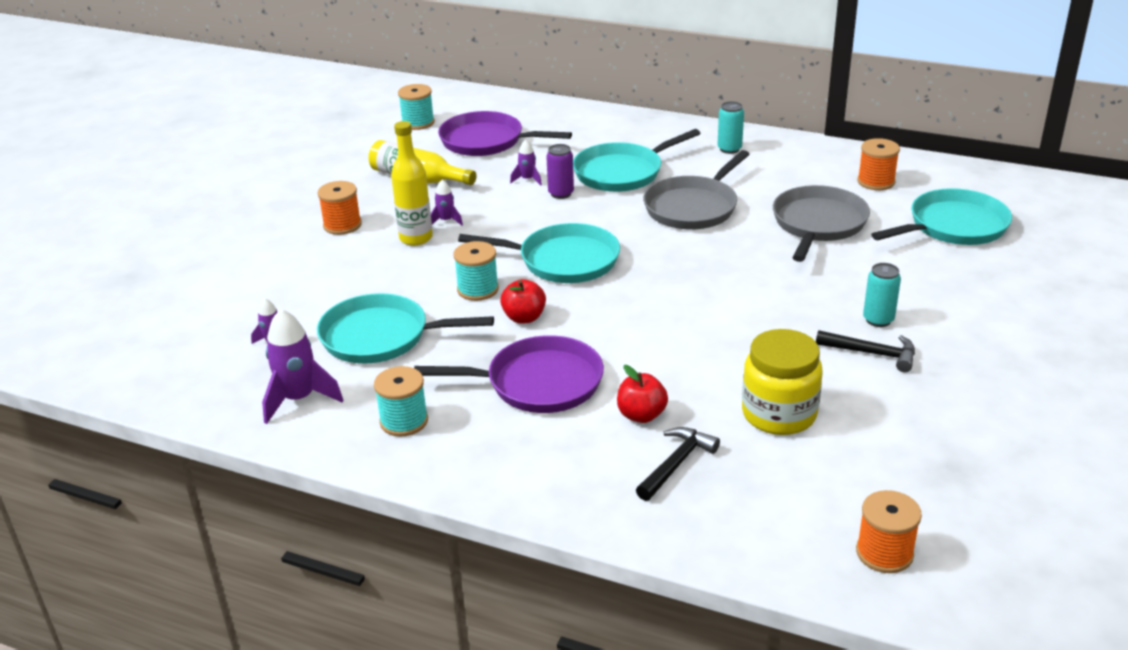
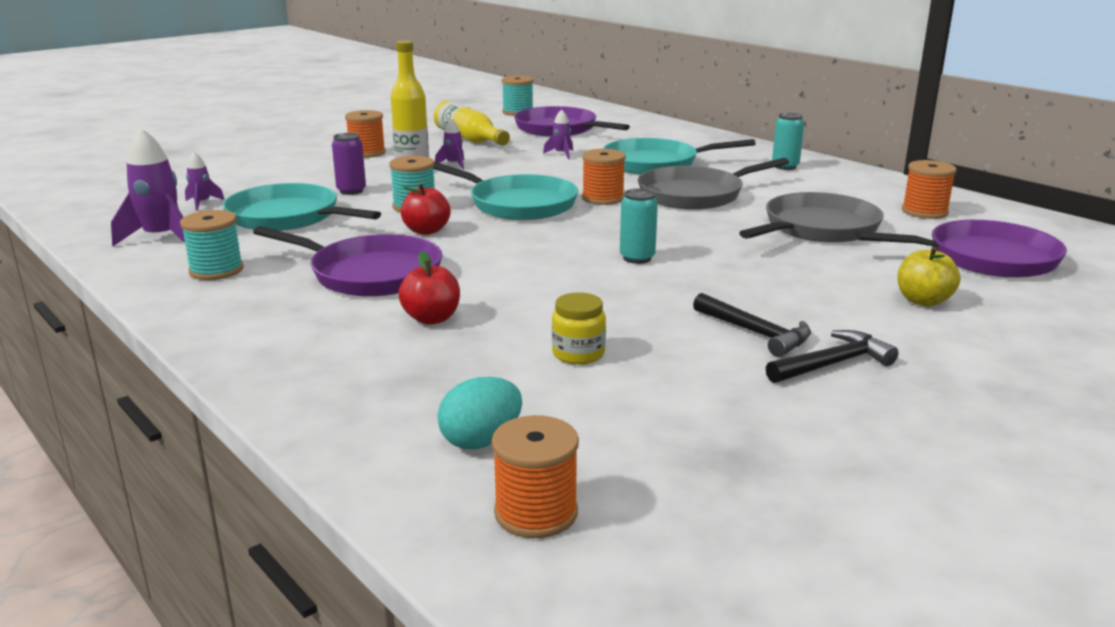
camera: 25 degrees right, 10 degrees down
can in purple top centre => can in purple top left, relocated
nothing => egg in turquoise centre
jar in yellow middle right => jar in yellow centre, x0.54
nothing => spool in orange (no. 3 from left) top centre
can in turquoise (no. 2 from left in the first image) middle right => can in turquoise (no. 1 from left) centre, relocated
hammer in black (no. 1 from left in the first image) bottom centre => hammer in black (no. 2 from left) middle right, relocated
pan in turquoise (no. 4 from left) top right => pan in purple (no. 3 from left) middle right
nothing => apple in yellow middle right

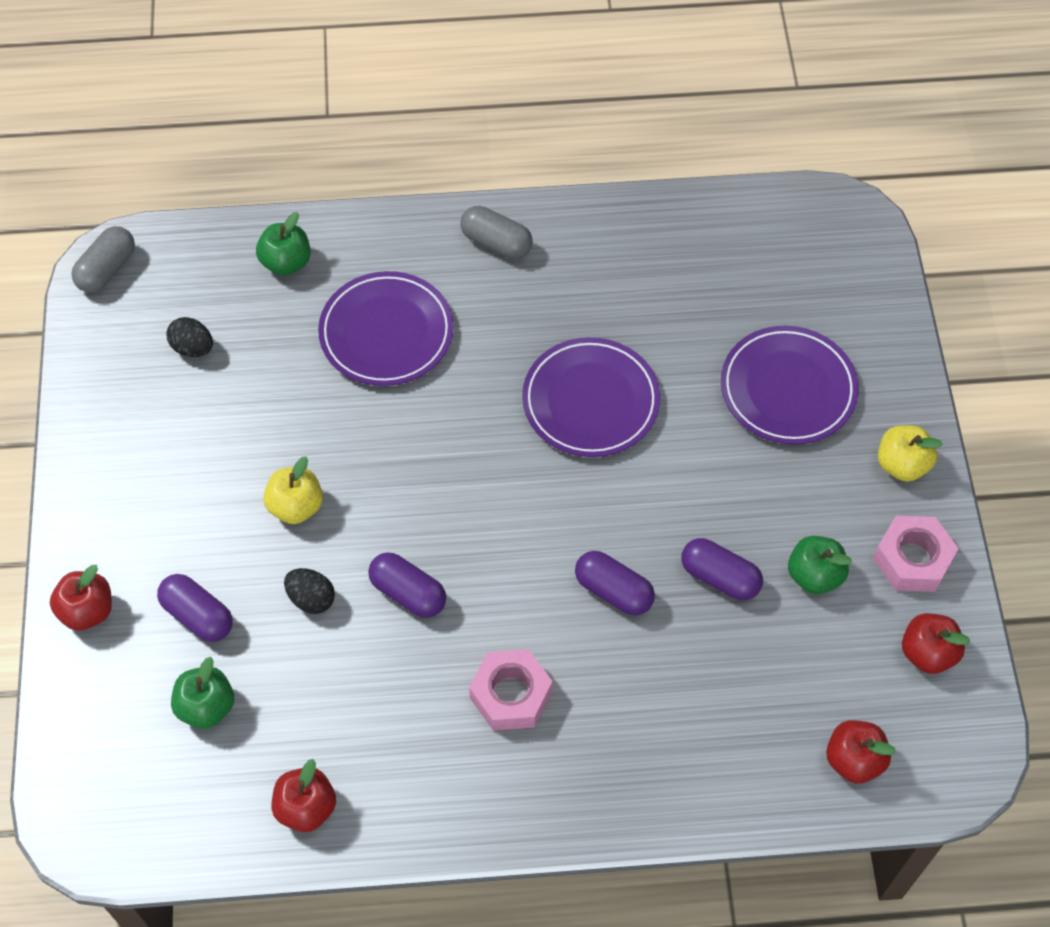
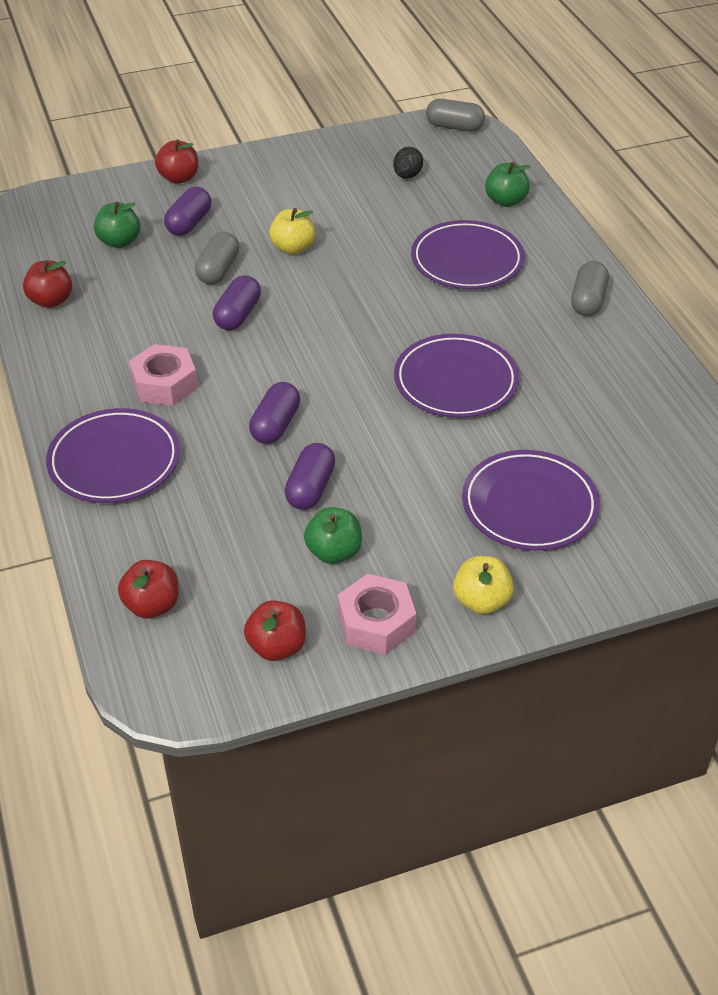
camera: 75 degrees right, 15 degrees down
nothing => plate in purple (no. 1 from left) middle left
egg in black (no. 2 from left) middle left => capsule in grey (no. 1 from left) top left

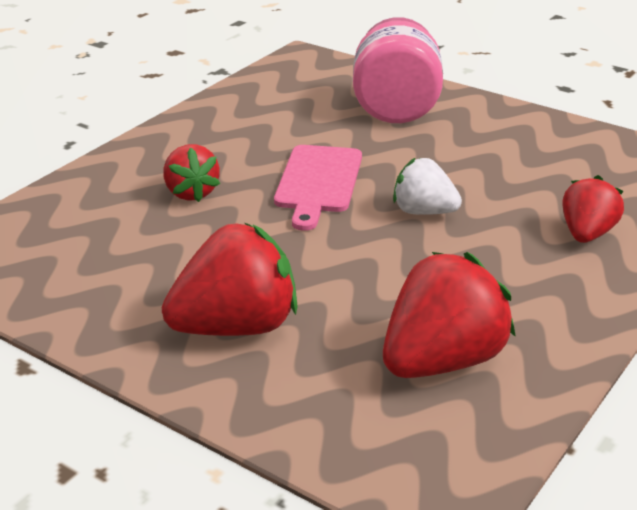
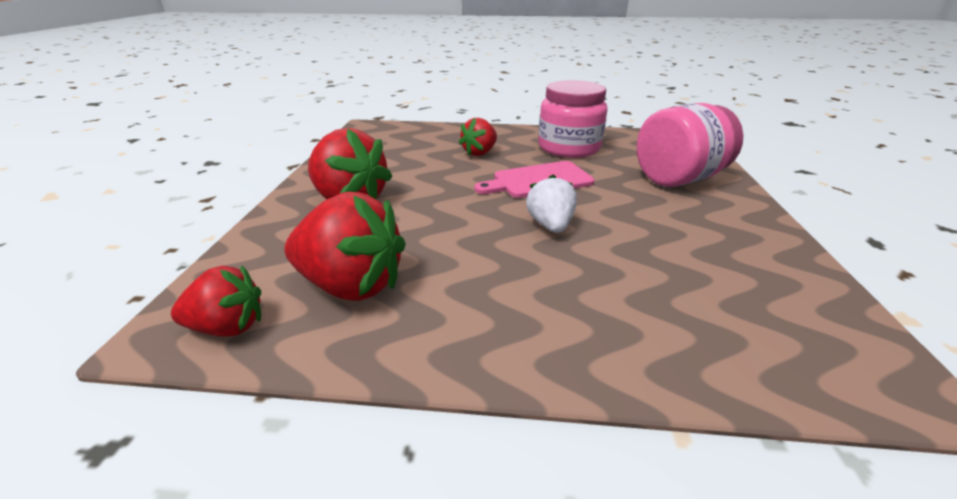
camera: 60 degrees right, 0 degrees up
strawberry in red (no. 4 from left in the first image) middle right => strawberry in red (no. 1 from left) middle left, relocated
nothing => jar in pink (no. 1 from left) top centre

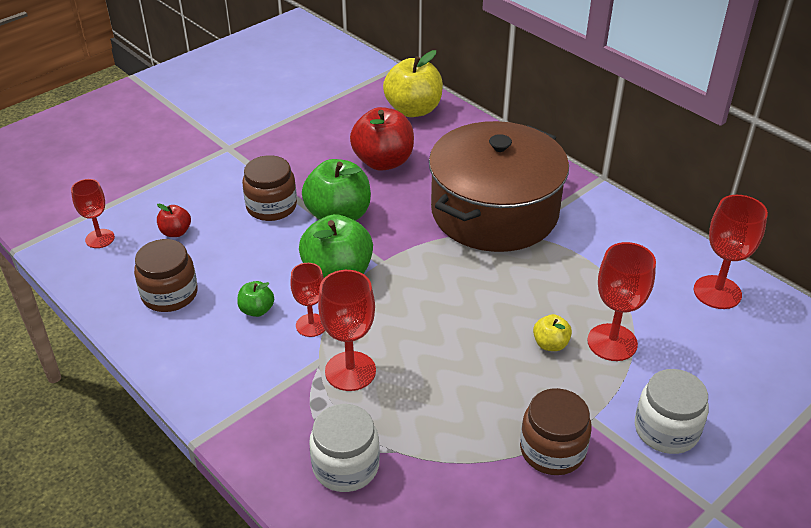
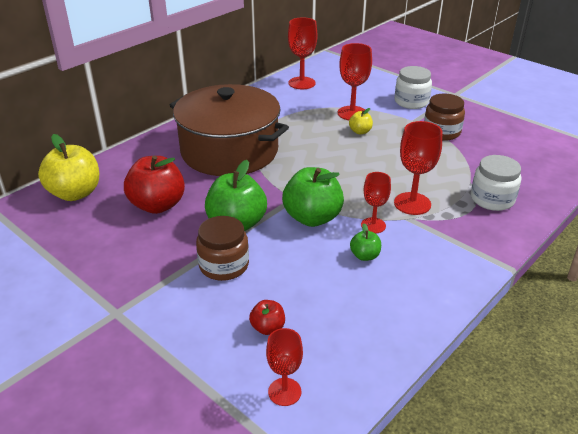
camera: 95 degrees left, 5 degrees down
jar in brown (no. 1 from left) middle left => nothing

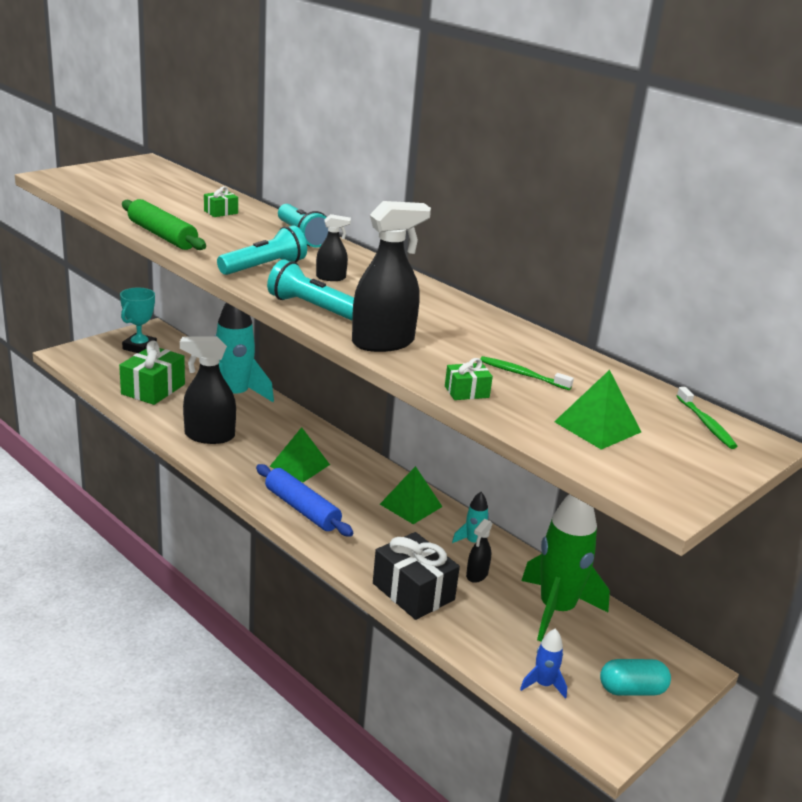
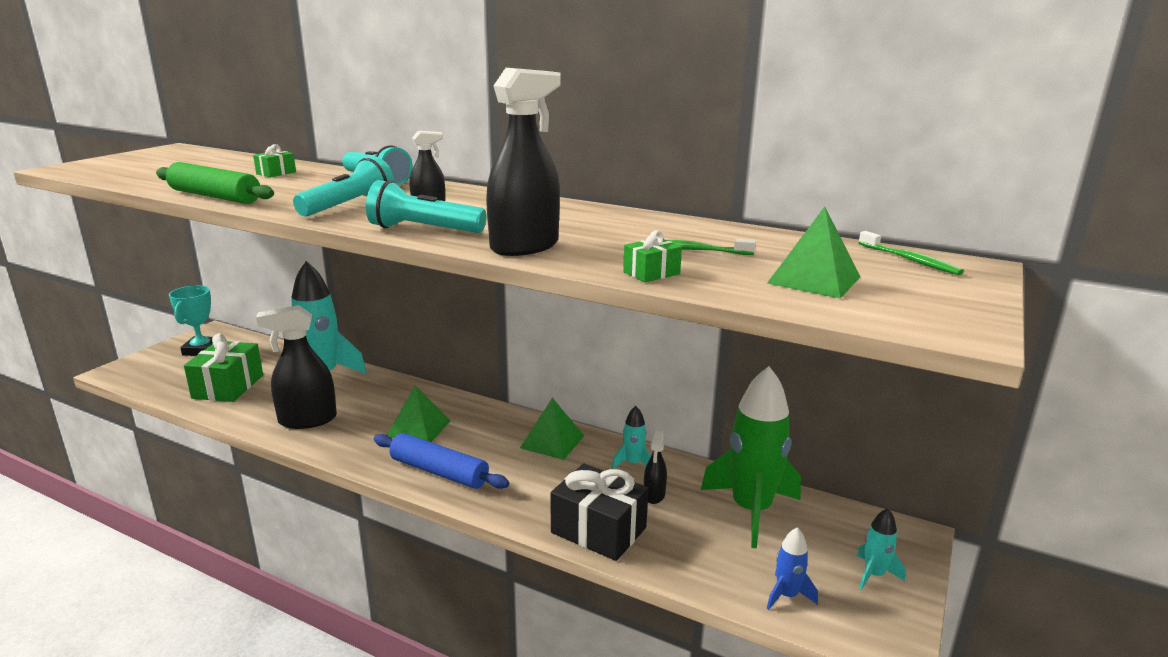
camera: 15 degrees left, 5 degrees down
capsule in turquoise bottom right => rocket in turquoise (no. 3 from left) bottom right

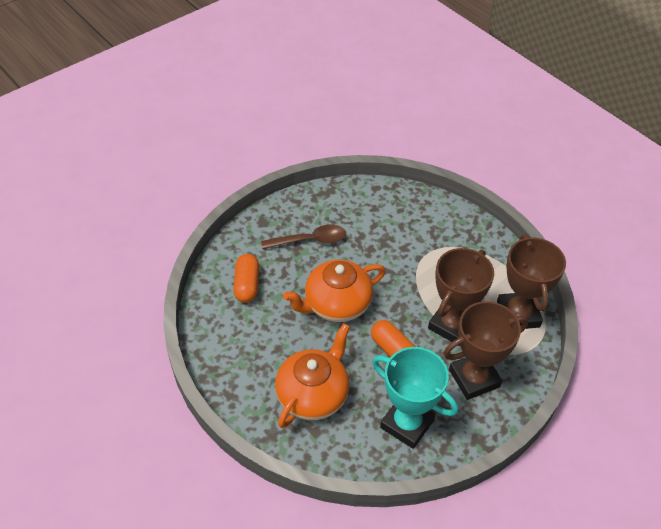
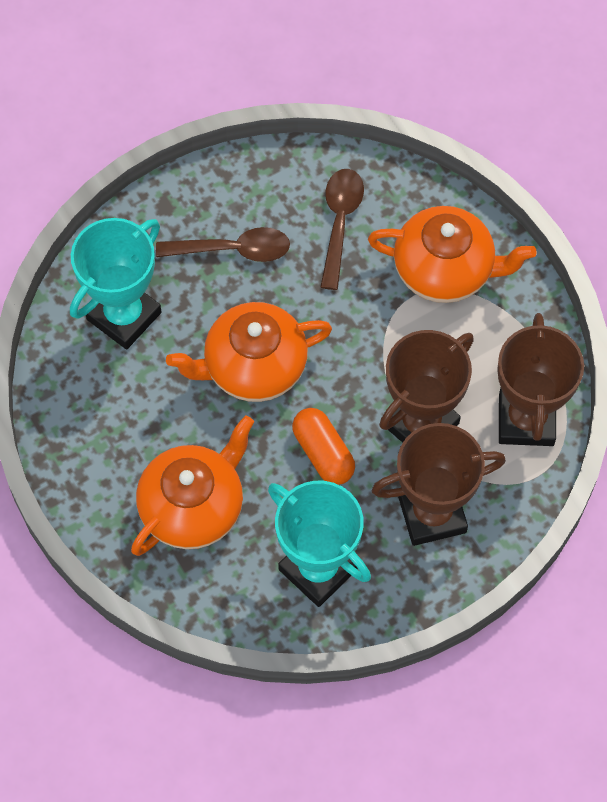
camera: 10 degrees right, 15 degrees up
capsule in orange (no. 1 from left) centre => trophy in turquoise (no. 1 from left) middle left
nothing => spoon in brown (no. 2 from left) top centre
nothing => teapot in orange (no. 3 from left) top right

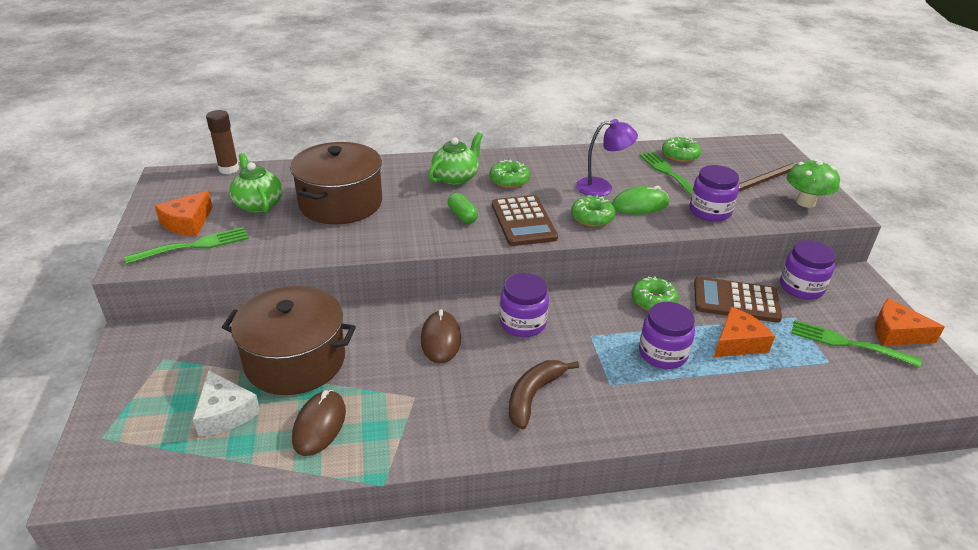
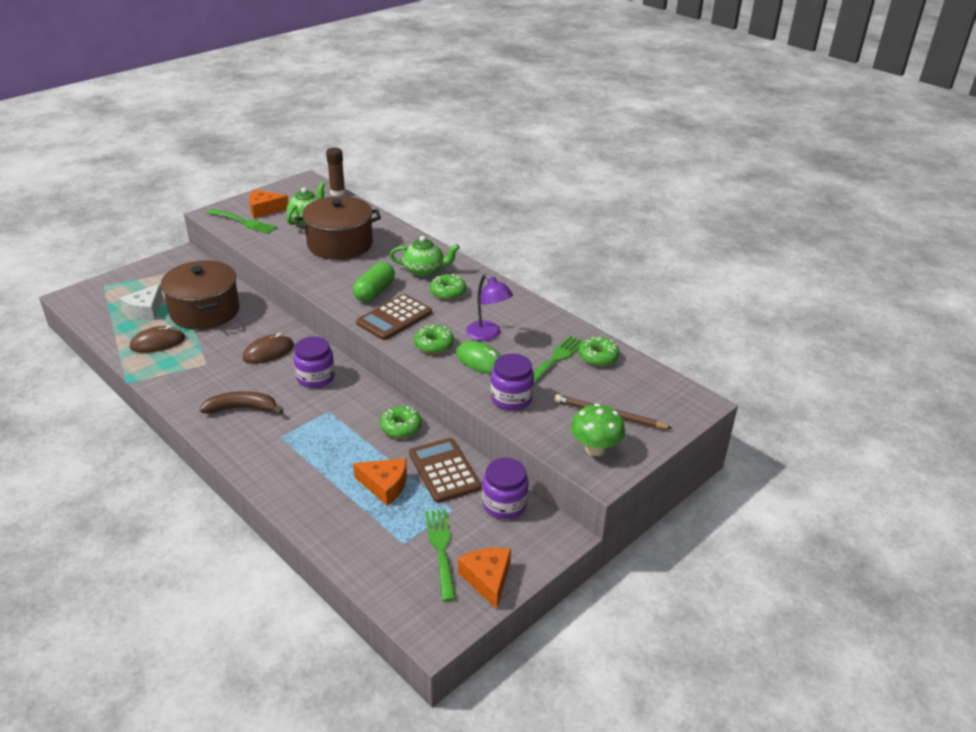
camera: 55 degrees right, 0 degrees up
capsule in green centre, x1.56
jar in purple (no. 2 from left) middle right => nothing

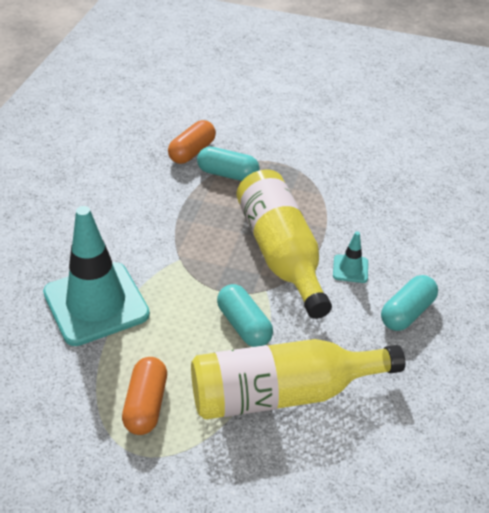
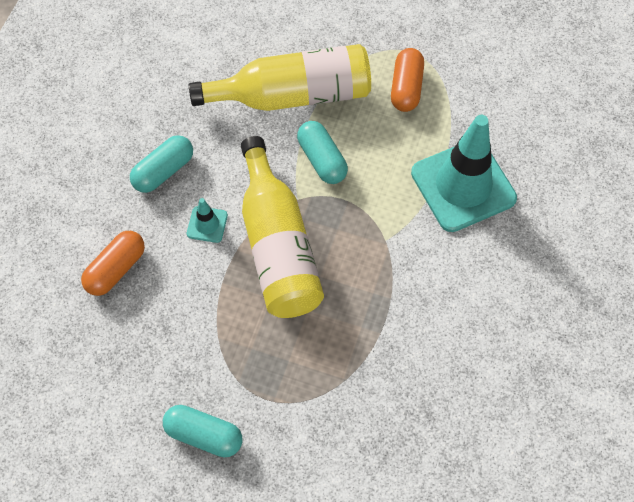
camera: 175 degrees left, 20 degrees up
capsule in orange (no. 2 from left in the first image) top centre => capsule in orange (no. 1 from left) middle left, relocated
capsule in turquoise (no. 1 from left in the first image) top centre => capsule in turquoise (no. 2 from left) bottom left, relocated

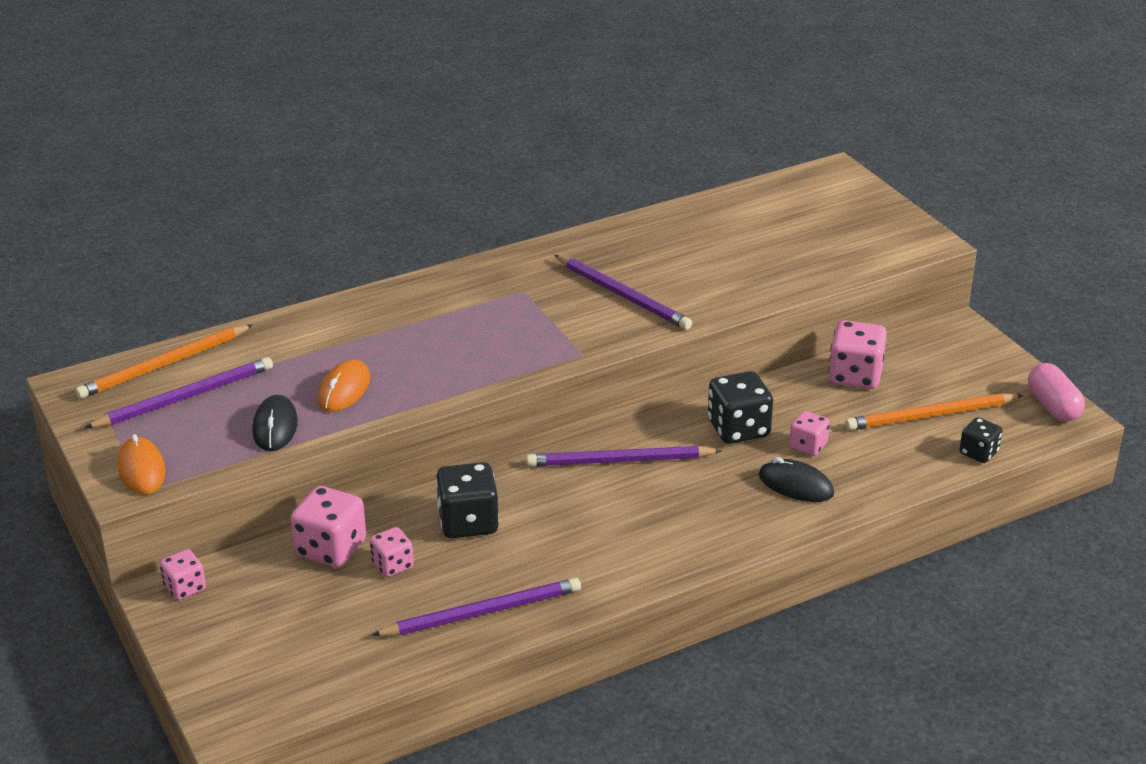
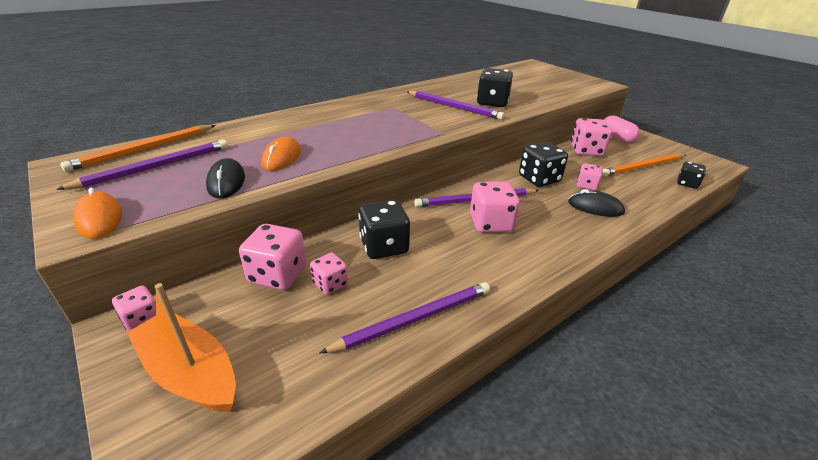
camera: 10 degrees left, 0 degrees up
nothing => boat in orange bottom left
nothing => dice in pink (no. 4 from left) centre
nothing => dice in black (no. 2 from left) top centre
capsule in pink middle right => capsule in pink top right, relocated

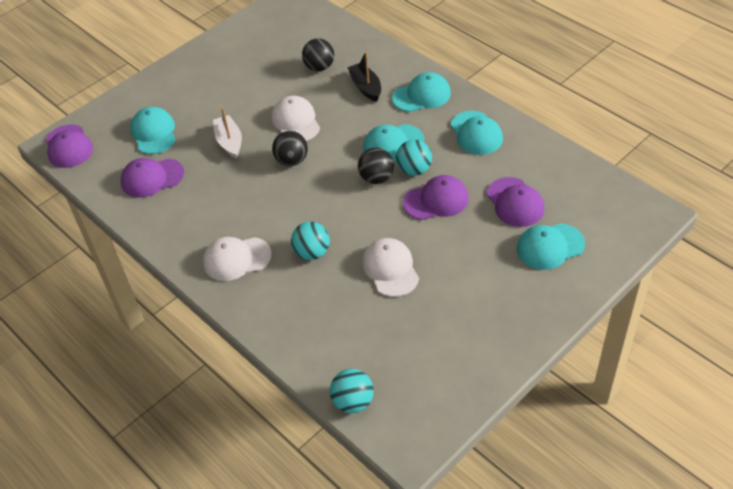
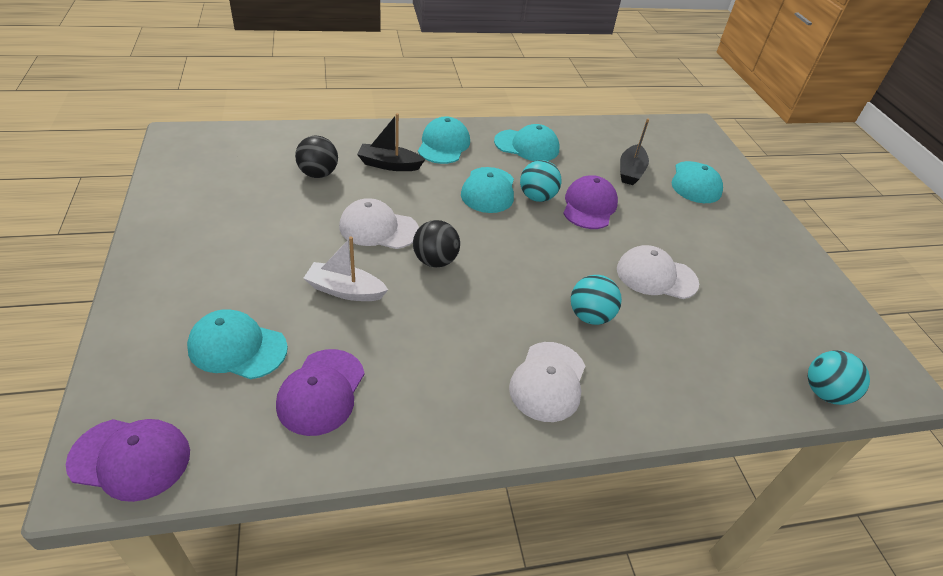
camera: 65 degrees left, 5 degrees down
cap in purple (no. 4 from left) middle right => boat in black (no. 2 from left) top right
ball in black (no. 3 from left) centre => nothing

